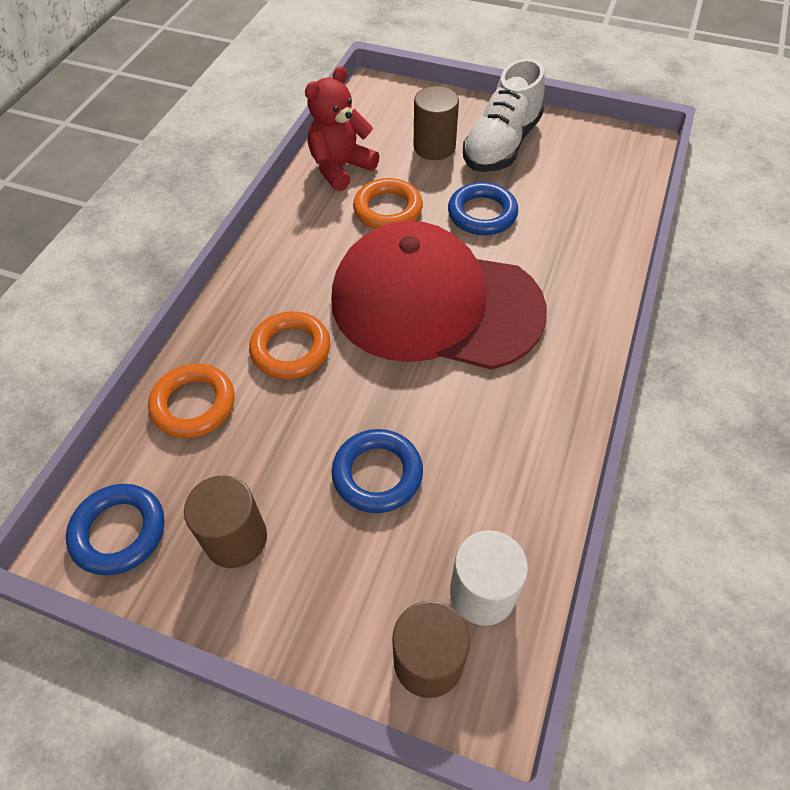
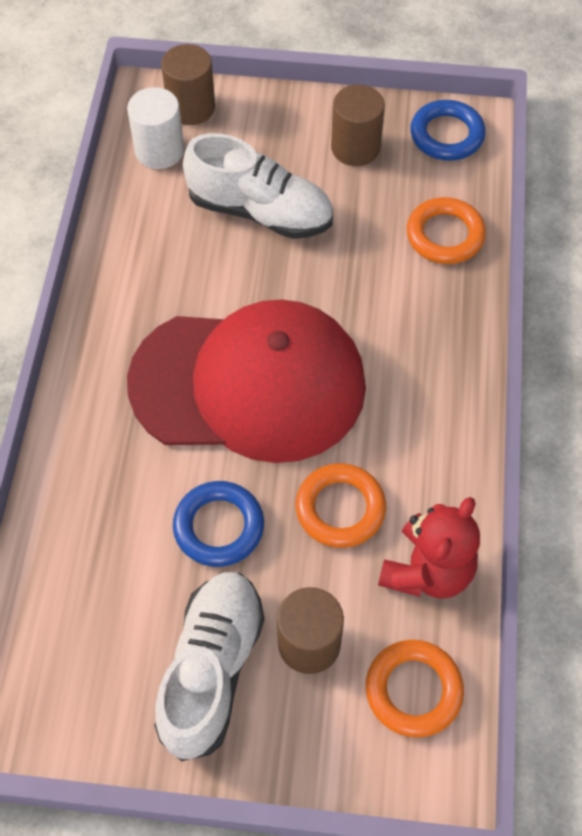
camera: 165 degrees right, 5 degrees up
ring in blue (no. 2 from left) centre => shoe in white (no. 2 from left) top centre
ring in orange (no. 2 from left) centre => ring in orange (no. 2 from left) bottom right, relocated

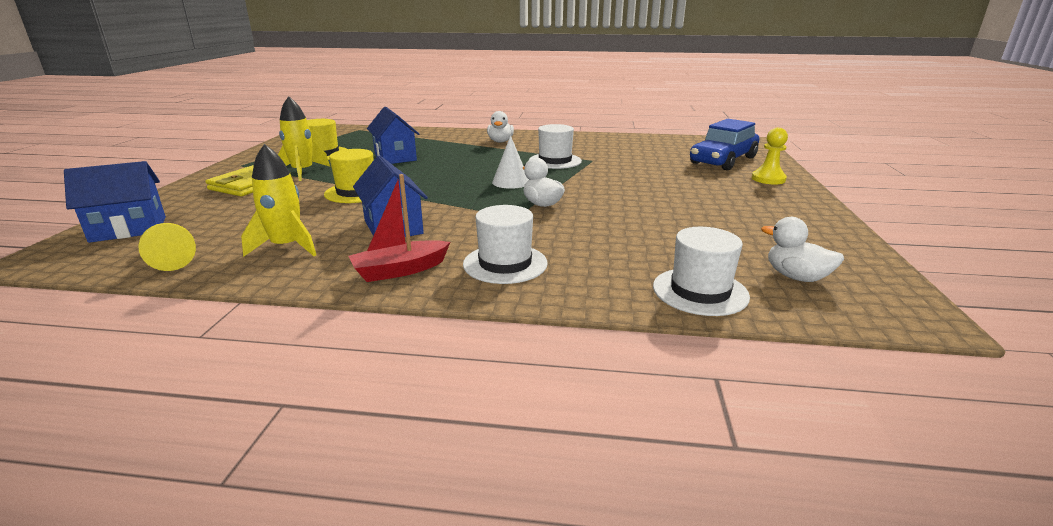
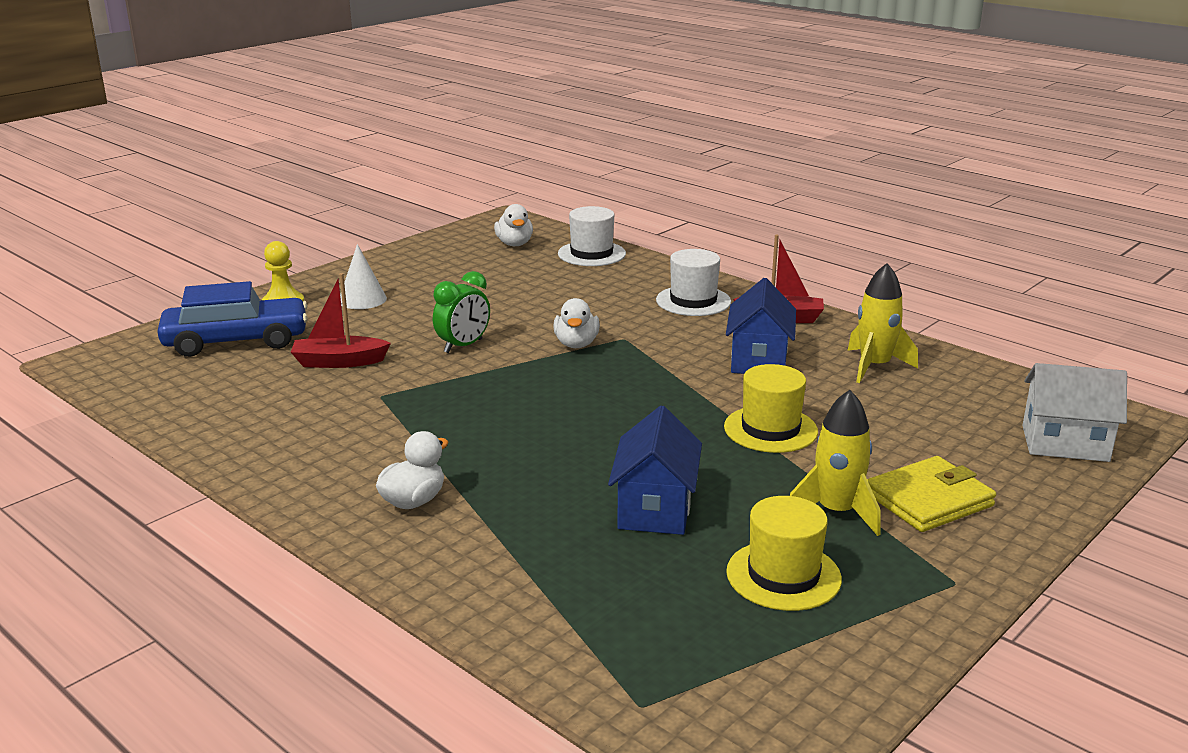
camera: 145 degrees left, 0 degrees up
nothing => boat in red (no. 1 from left) middle left
cone in white top centre => cone in white middle left, relocated
nothing => clock in green centre
house in blue (no. 1 from left) middle left => house in white middle right
pawn in yellow (no. 1 from left) middle left => nothing
hat in white (no. 2 from left) top centre => nothing

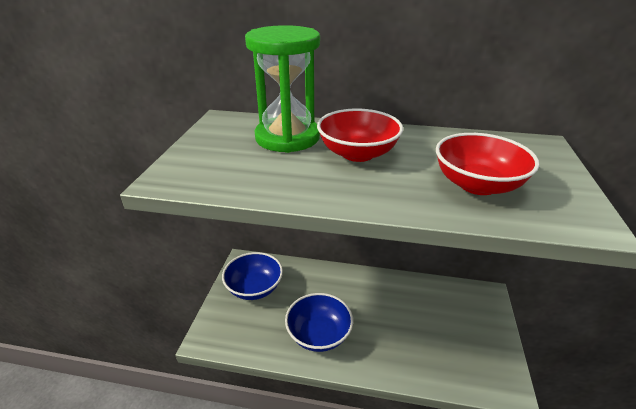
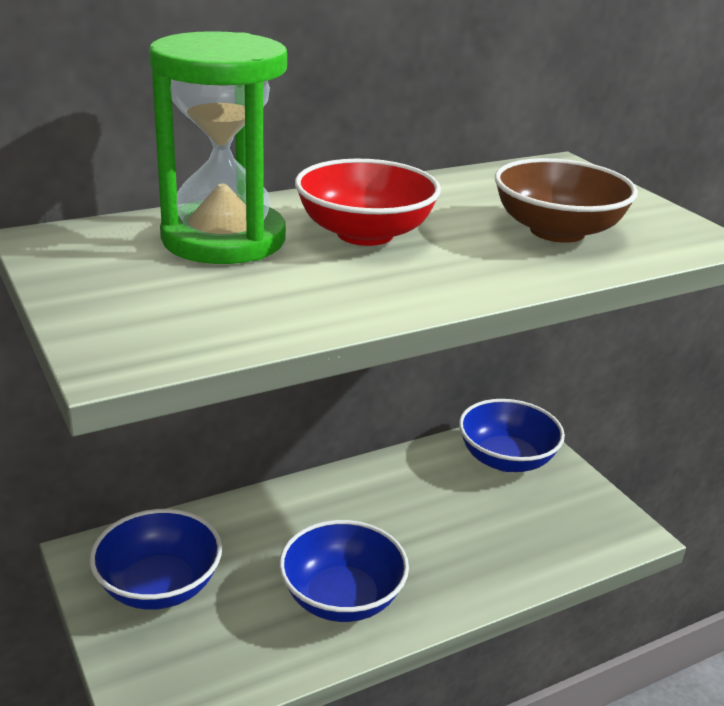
camera: 40 degrees left, 5 degrees down
nothing => bowl in blue (no. 3 from left) middle right
bowl in red (no. 2 from left) middle right => bowl in brown top right

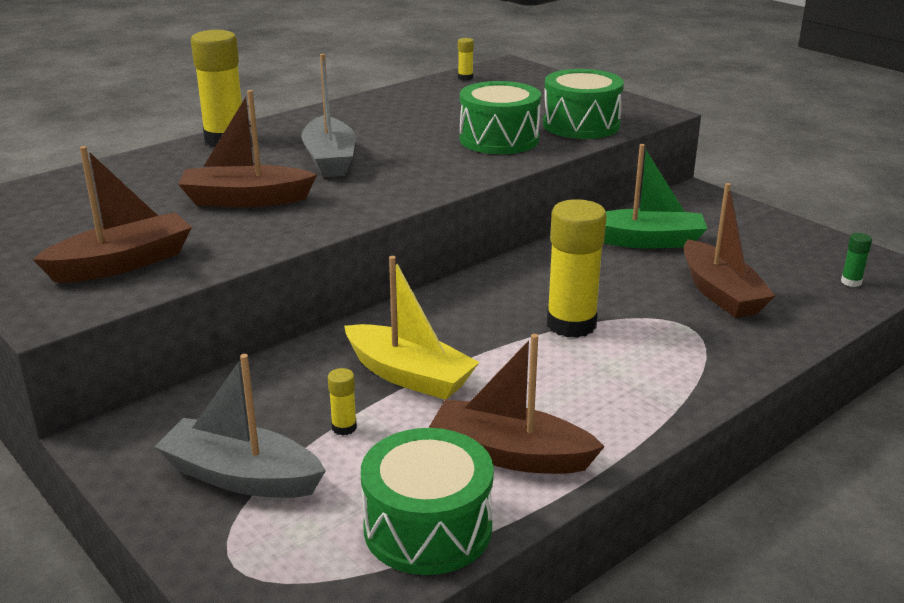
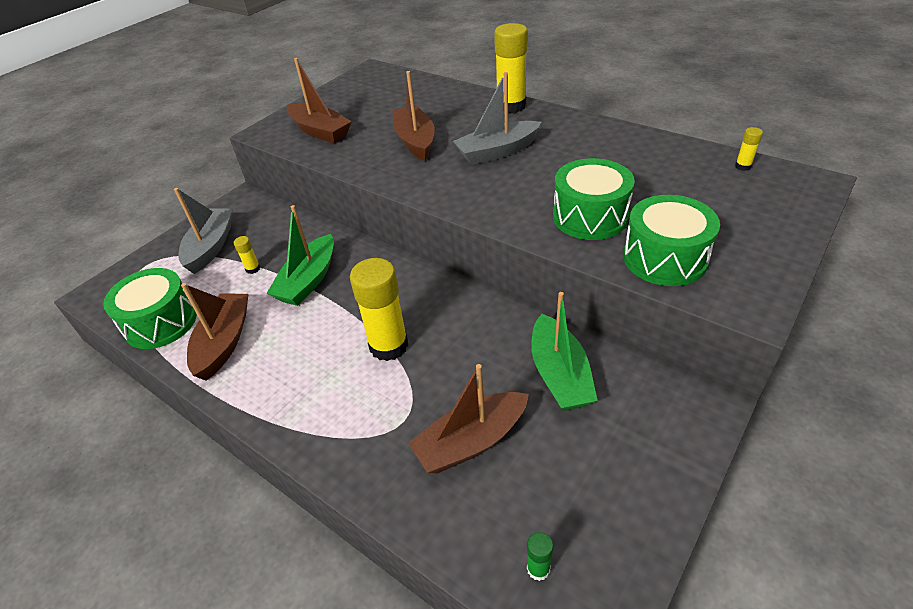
camera: 80 degrees right, 15 degrees up
boat in yellow centre => boat in green (no. 1 from left) middle left

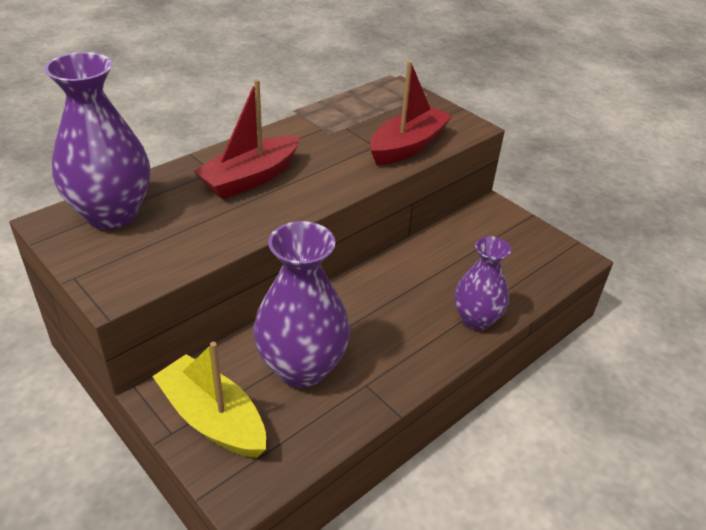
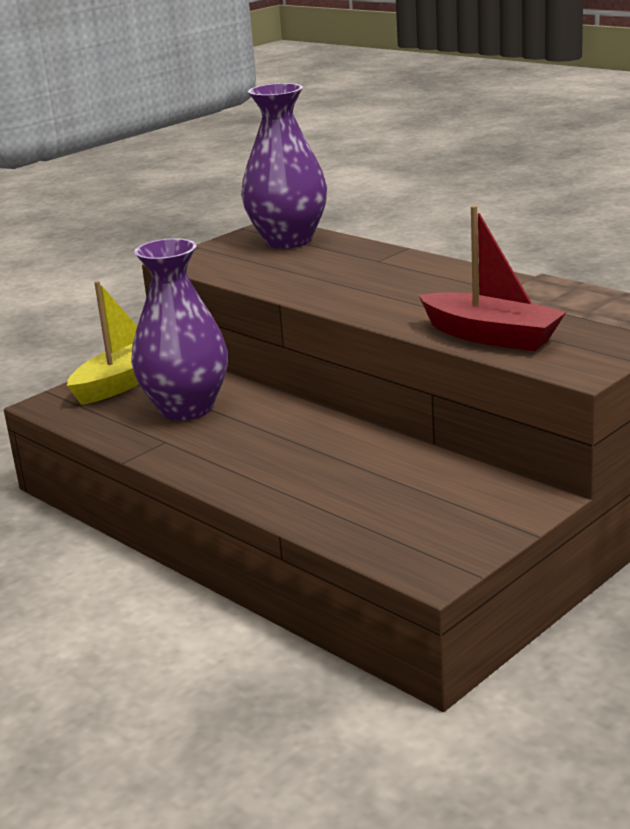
camera: 90 degrees right, 15 degrees down
boat in red (no. 1 from left) top centre => nothing
vase in purple (no. 3 from left) middle right => nothing

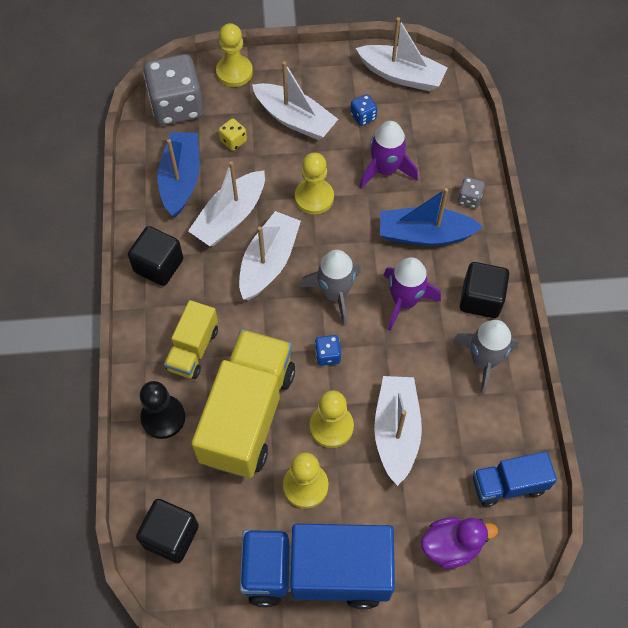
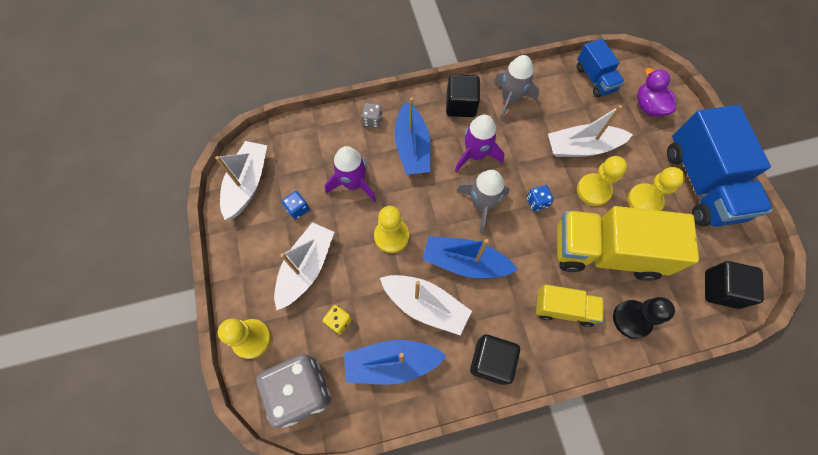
camera: 100 degrees left, 5 degrees up
boat in white (no. 2 from left) centre => boat in blue (no. 3 from left) centre

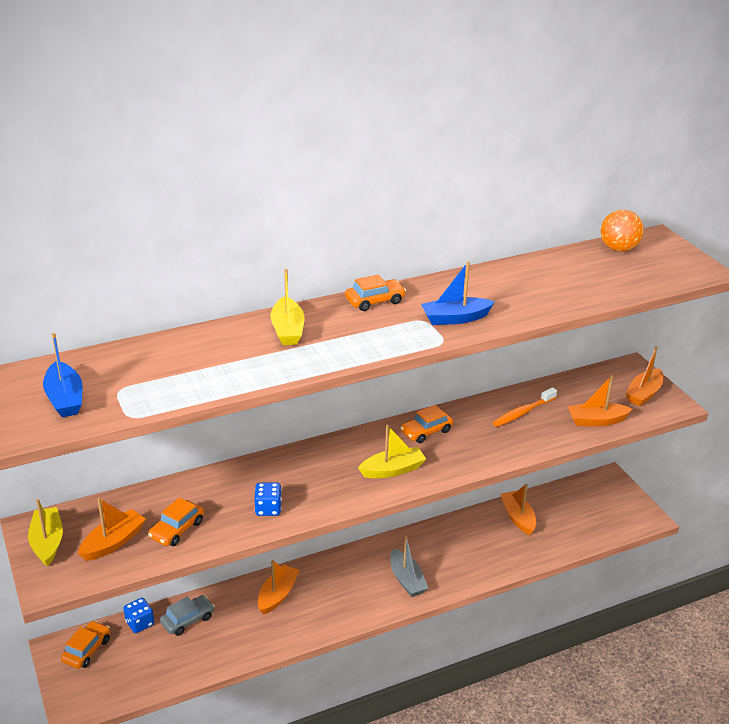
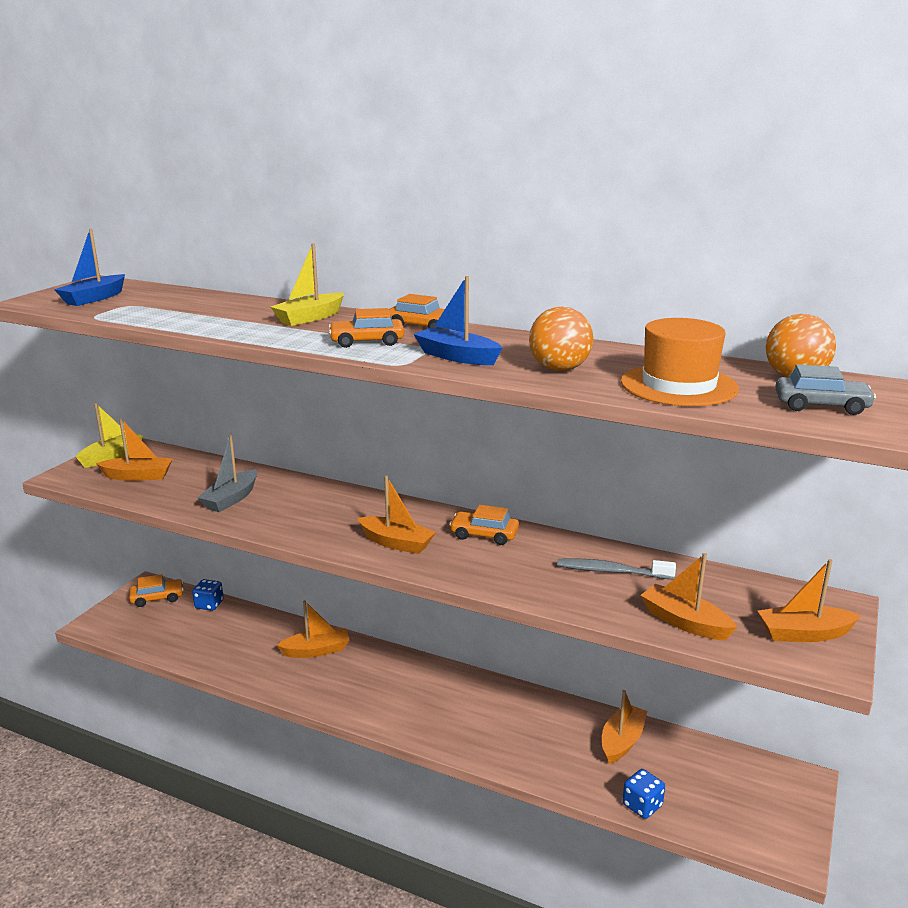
camera: 50 degrees right, 10 degrees down
boat in grey bottom centre => boat in grey middle left, relocated
car in orange (no. 2 from left) bottom left => car in orange (no. 2 from left) centre, relocated
boat in yellow (no. 3 from left) centre => boat in orange (no. 3 from left) centre
nothing => ball in orange (no. 1 from left) centre
toothbrush in orange middle right => toothbrush in grey middle right
nothing => hat in orange middle right
dice in blue (no. 2 from left) bottom centre => dice in blue (no. 2 from left) bottom right, relocated
car in grey bottom left => car in grey middle right, relocated

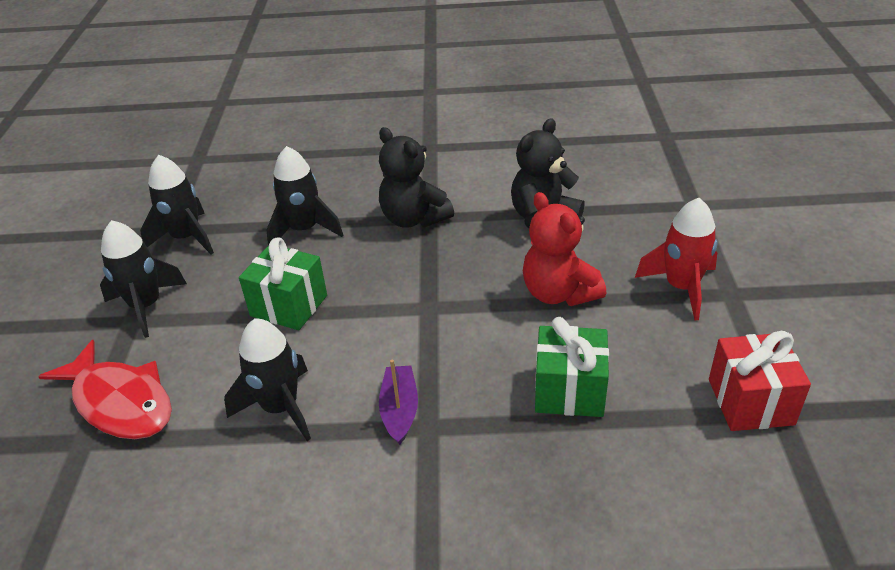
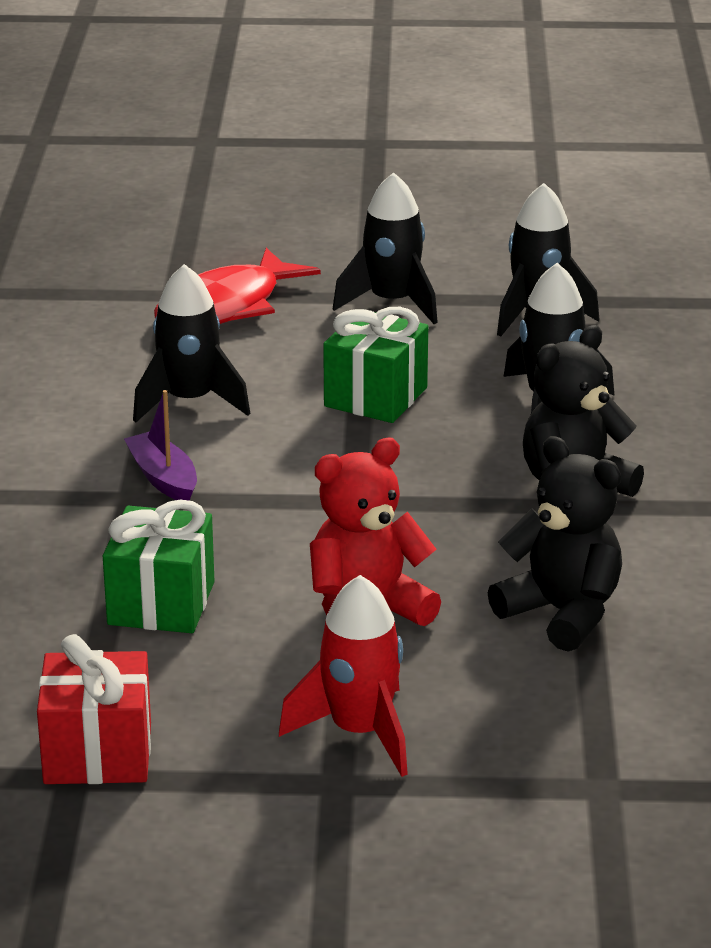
camera: 90 degrees right, 10 degrees down
boat in purple bottom centre => boat in purple middle left, 120 degrees counterclockwise

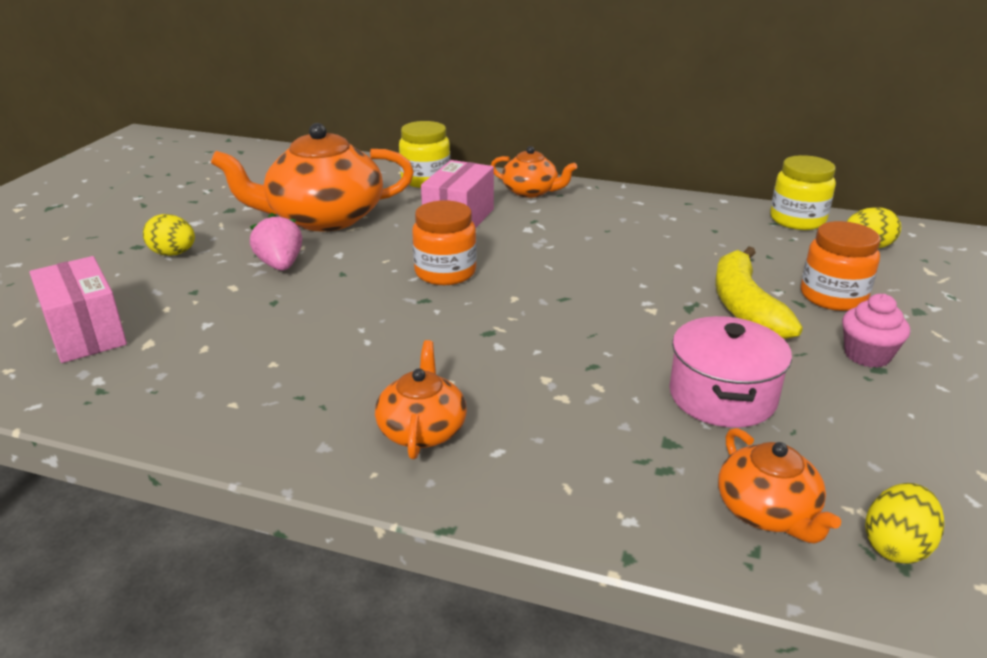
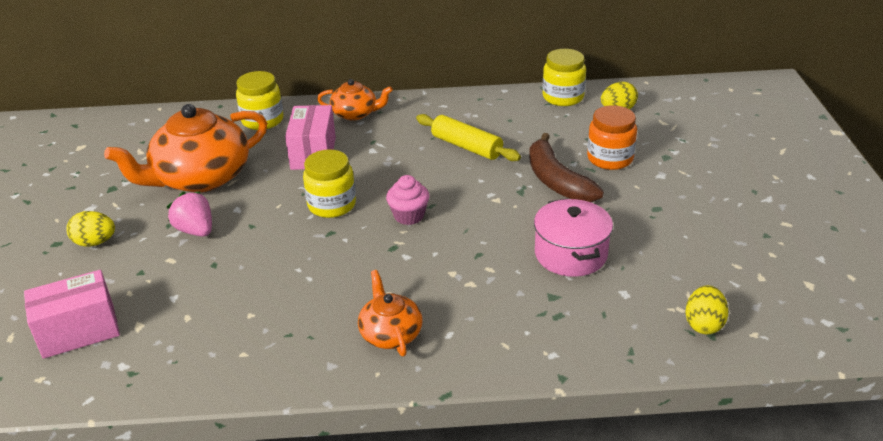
camera: 20 degrees left, 5 degrees up
box in pink (no. 1 from left) middle left => box in pink (no. 1 from left) bottom left, 60 degrees counterclockwise
jar in orange (no. 1 from left) centre => jar in yellow (no. 2 from left) centre
cupcake in pink middle right => cupcake in pink centre, relocated
nothing => rolling pin in yellow top centre
banana in yellow middle right => banana in brown centre
teapot in orange (no. 4 from left) bottom right => nothing

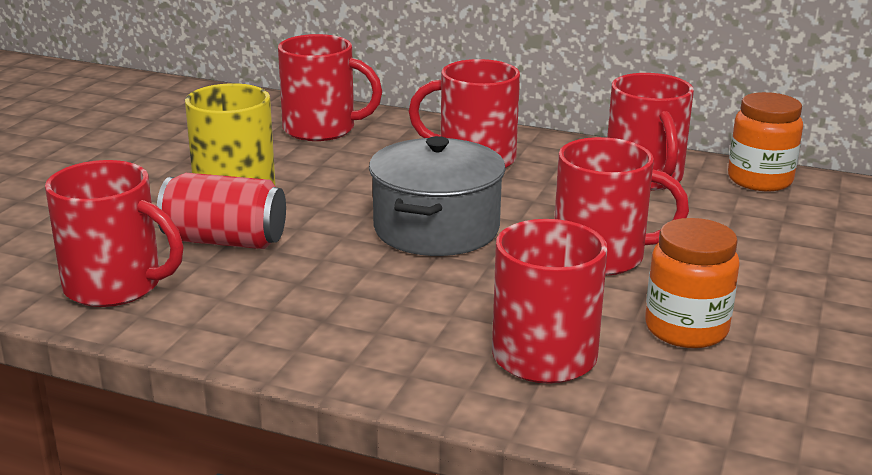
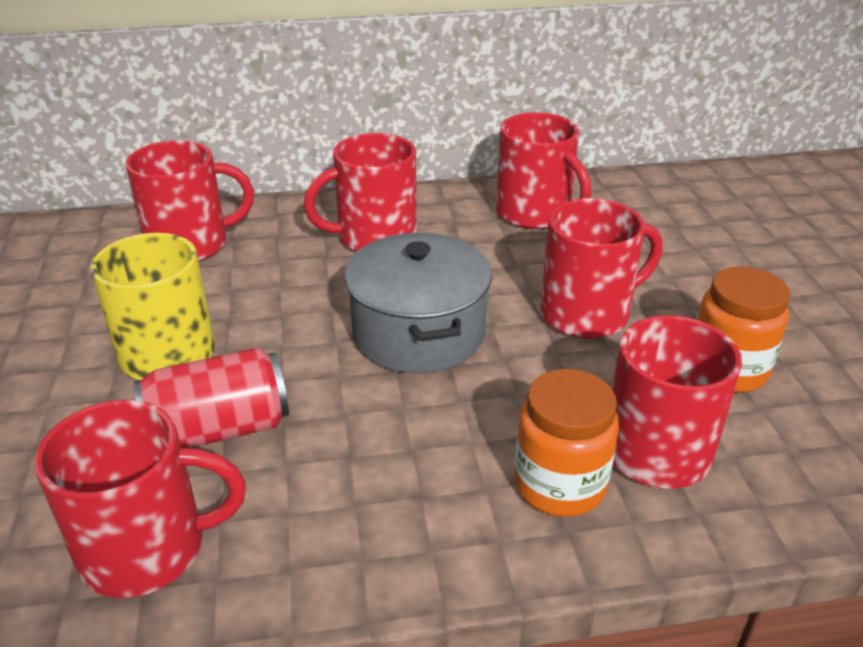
camera: 30 degrees left, 10 degrees up
jar in orange (no. 2 from left in the first image) top right => jar in orange (no. 1 from left) bottom centre, relocated

